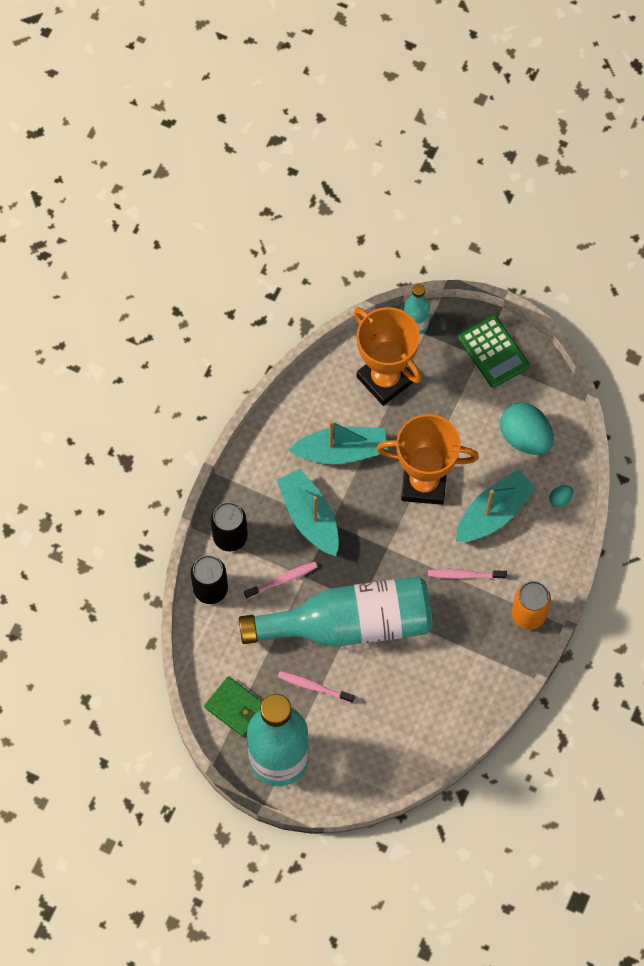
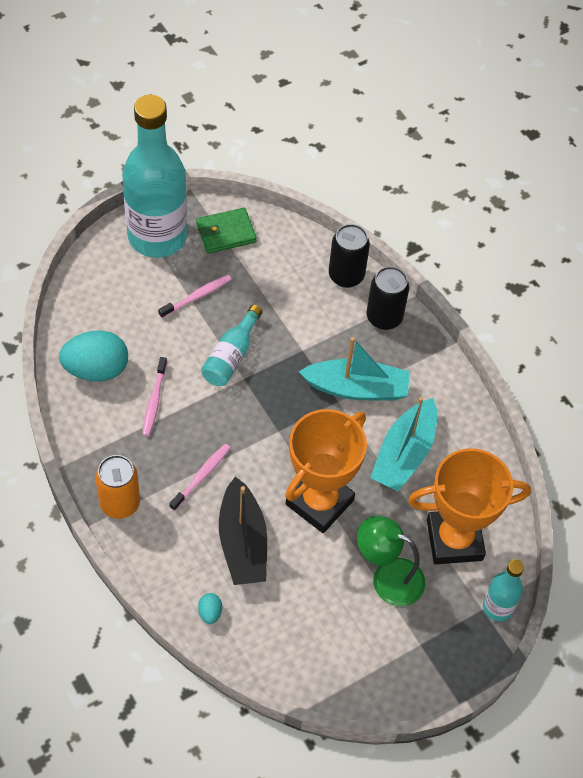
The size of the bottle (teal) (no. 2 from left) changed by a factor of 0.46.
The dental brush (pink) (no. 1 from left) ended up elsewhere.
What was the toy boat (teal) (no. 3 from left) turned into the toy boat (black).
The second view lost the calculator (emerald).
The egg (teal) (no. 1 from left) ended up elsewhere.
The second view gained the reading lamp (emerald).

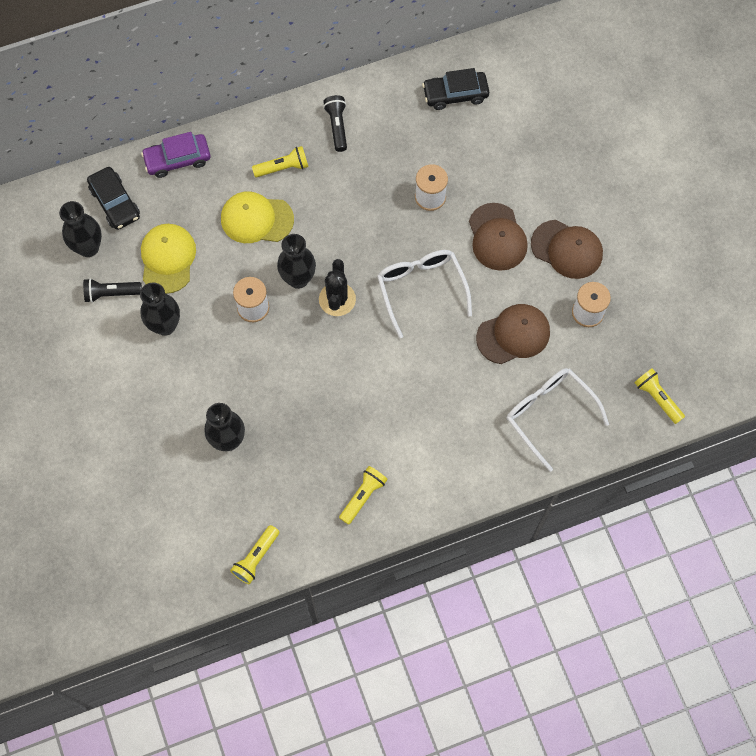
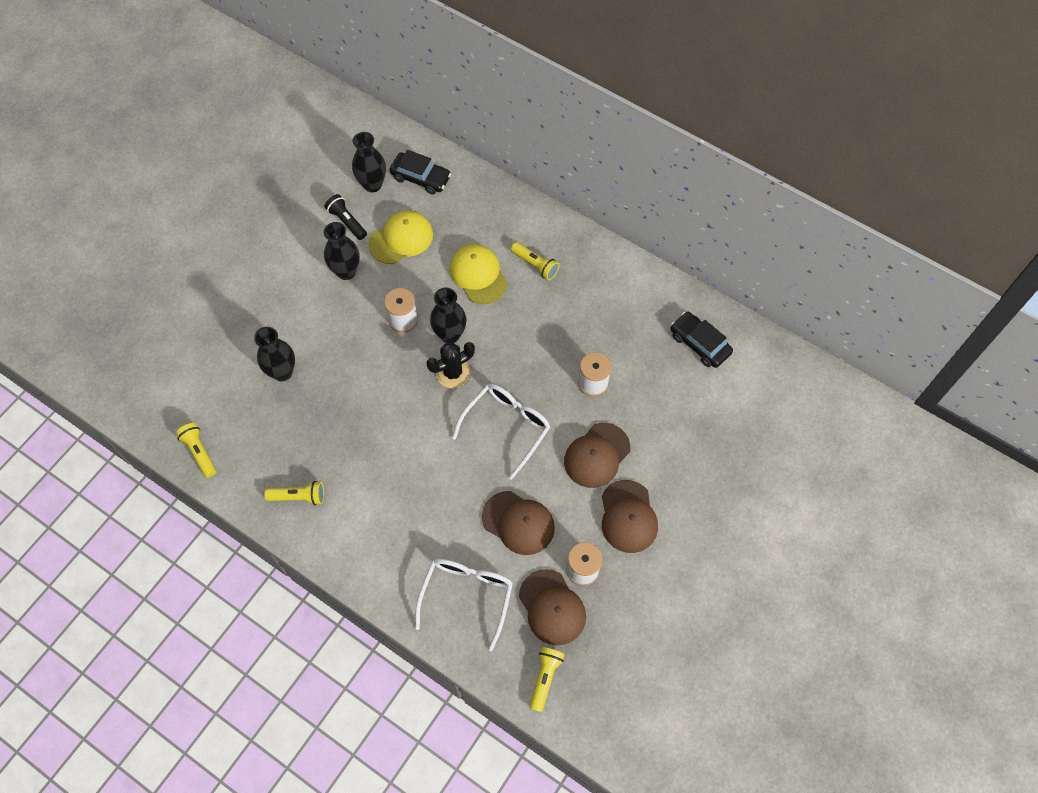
The car (black) (no. 1 from left) ended up facing another way, 90 degrees counterclockwise from before.
The second view lost the car (royal purple).
The torch (yellow) (no. 1 from left) ended up facing another way, 60 degrees clockwise from before.
The second view lost the torch (black) (no. 2 from left).
The second view gained the peaked cap (brown) (no. 2 from left).

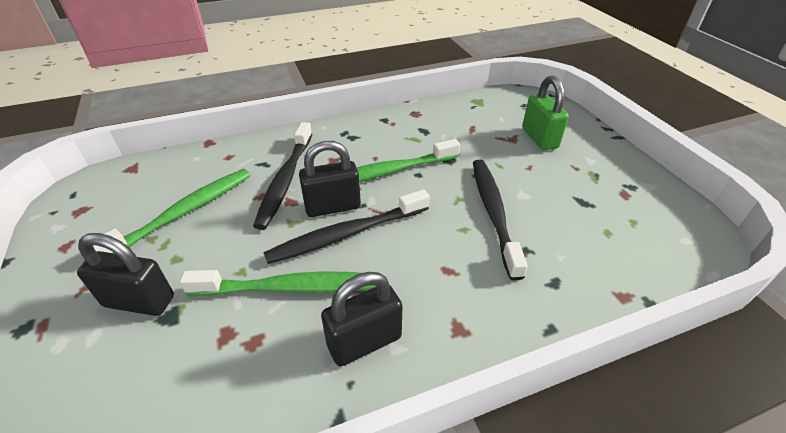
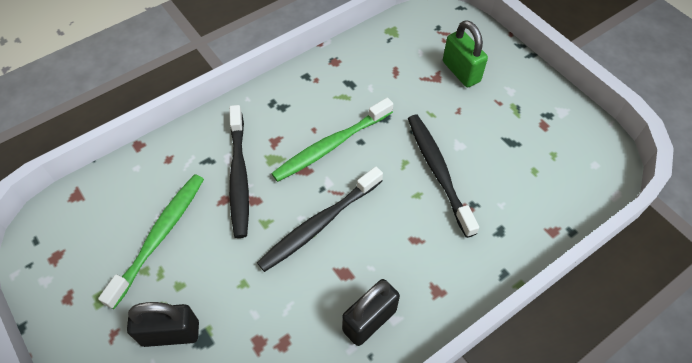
The second view lost the dental brush (emerald) (no. 2 from left).
The second view lost the padlock (black) (no. 2 from left).

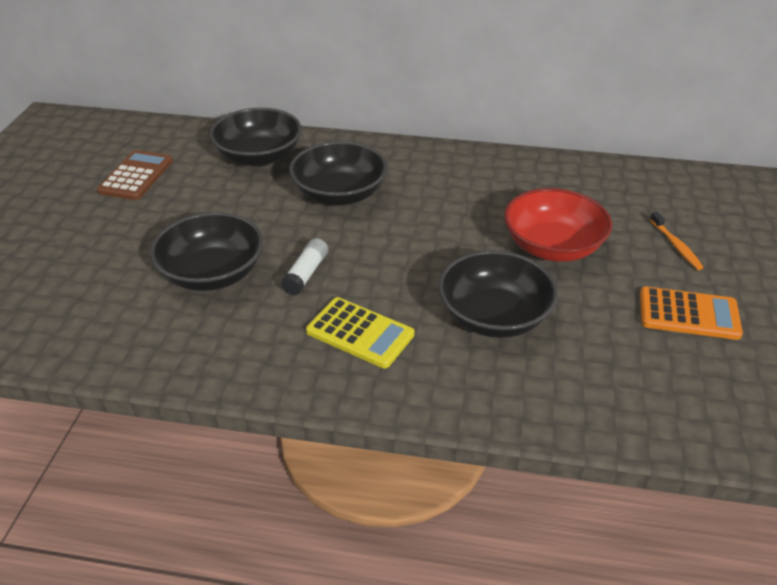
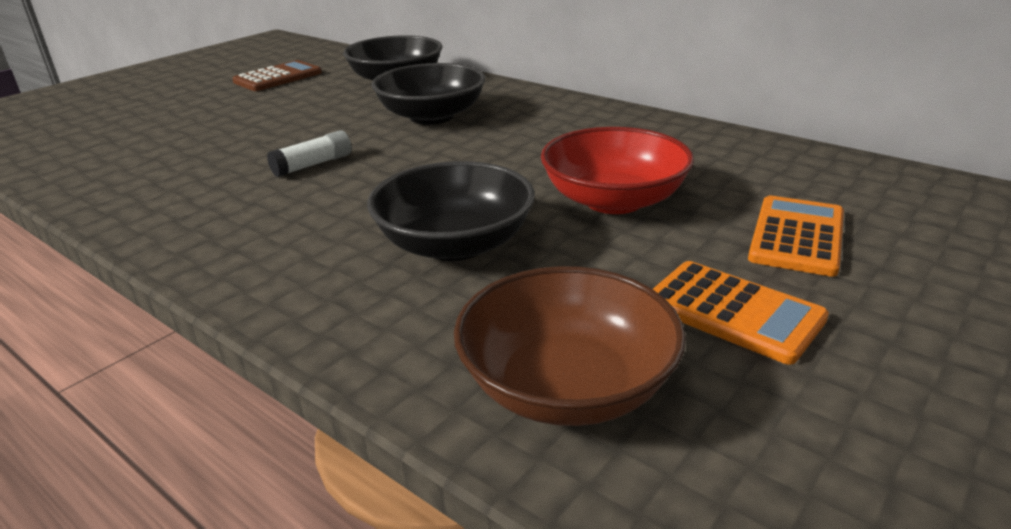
The second view lost the deep dish (black) (no. 1 from left).
The second view lost the calculator (yellow).
Where the dental brush (orange) stood, the calculator (orange) (no. 2 from left) came to stand.
The second view gained the deep dish (brown).

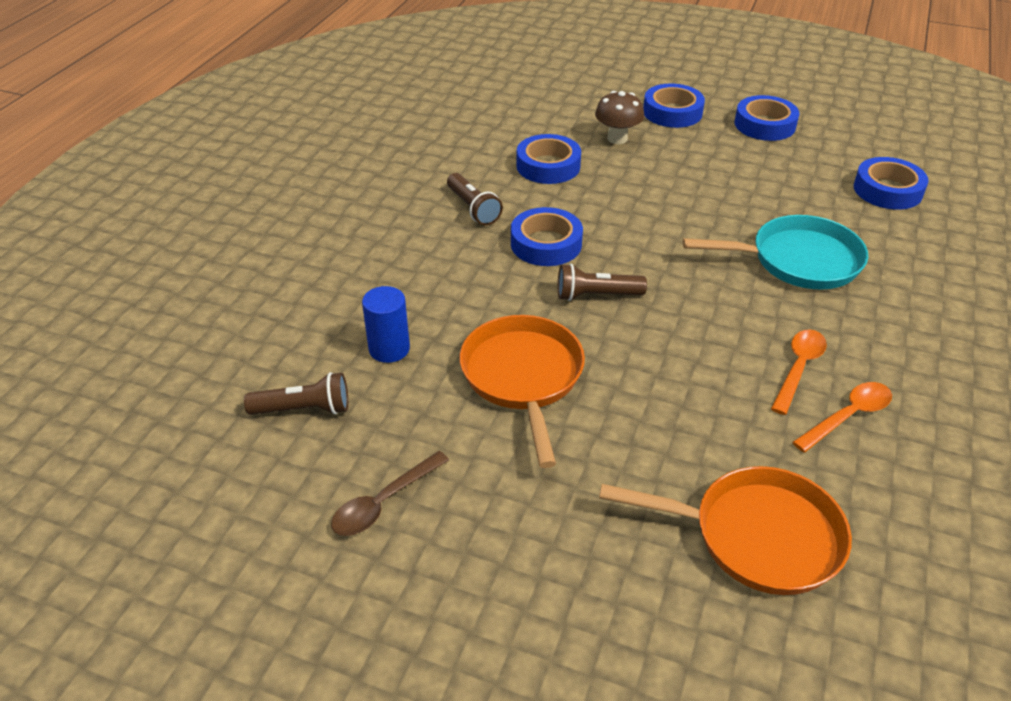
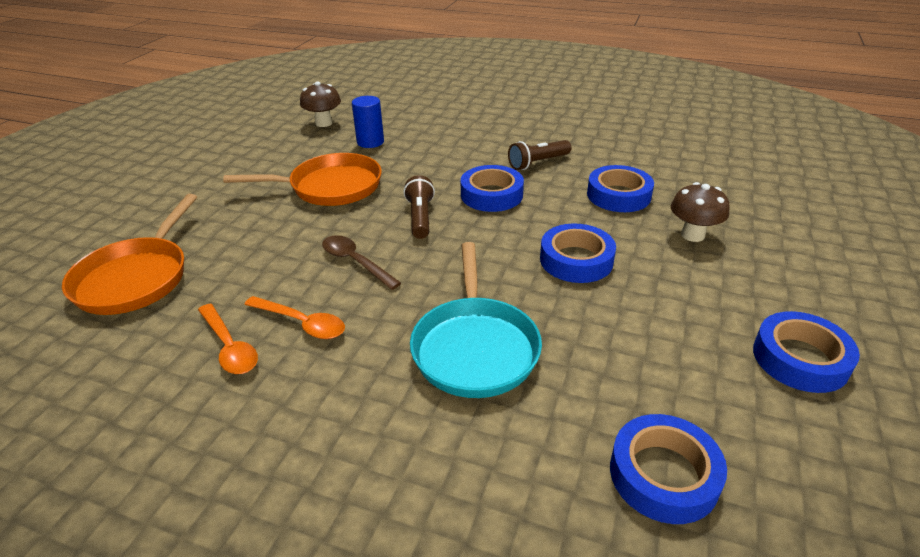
Where the torch (brown) (no. 1 from left) stood, the fungus (brown) (no. 1 from left) came to stand.
The tablespoon (brown) ended up elsewhere.
The roll of tape (royal blue) (no. 3 from left in the first image) ended up elsewhere.

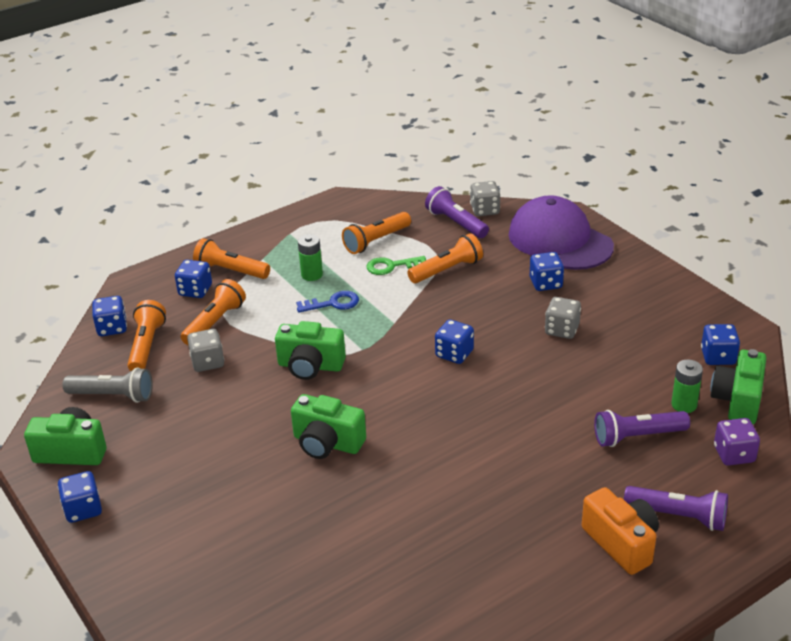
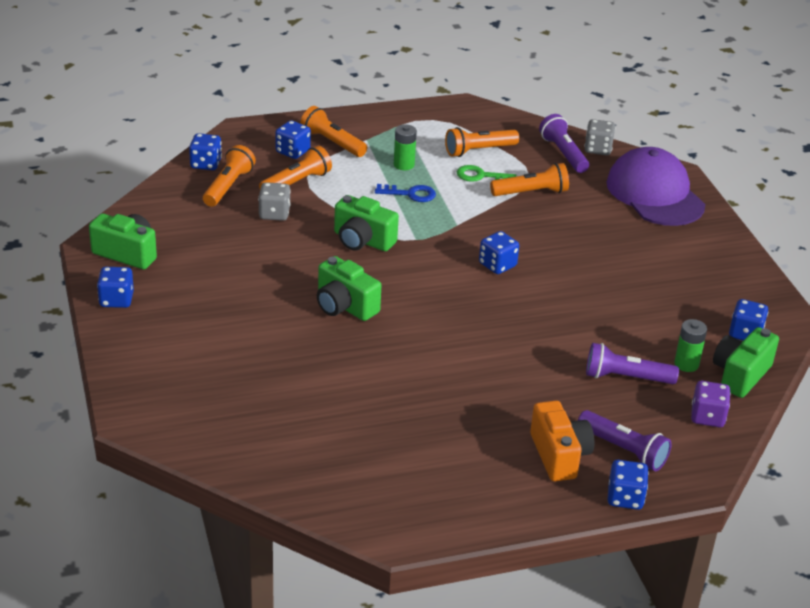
The second view lost the torch (gray).
The game die (royal blue) (no. 5 from left) ended up elsewhere.
The second view lost the game die (gray) (no. 3 from left).

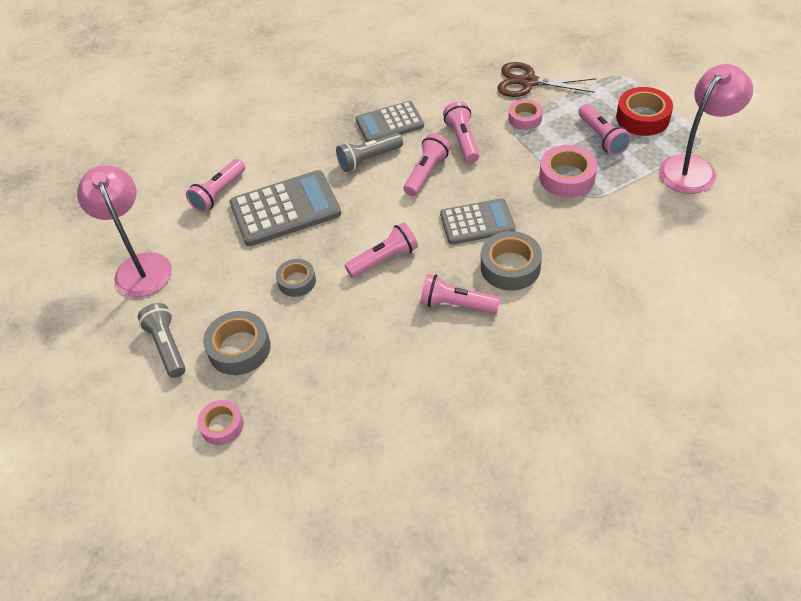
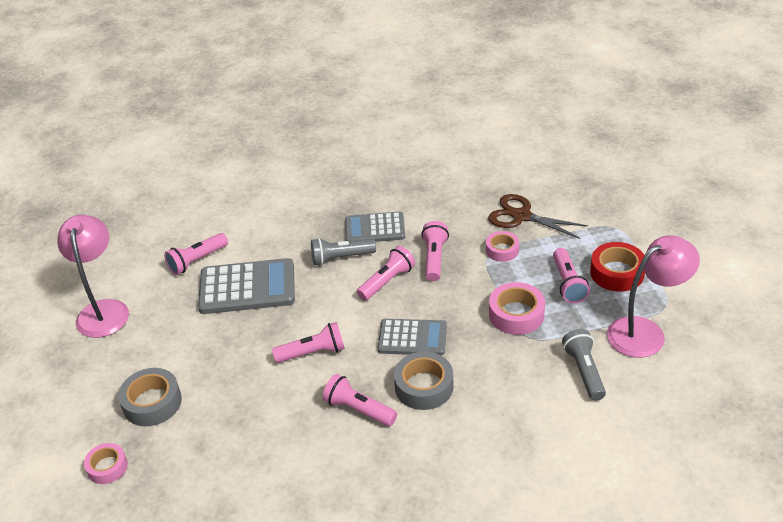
The torch (gray) (no. 1 from left in the first image) ended up elsewhere.
The second view lost the roll of tape (gray) (no. 2 from left).

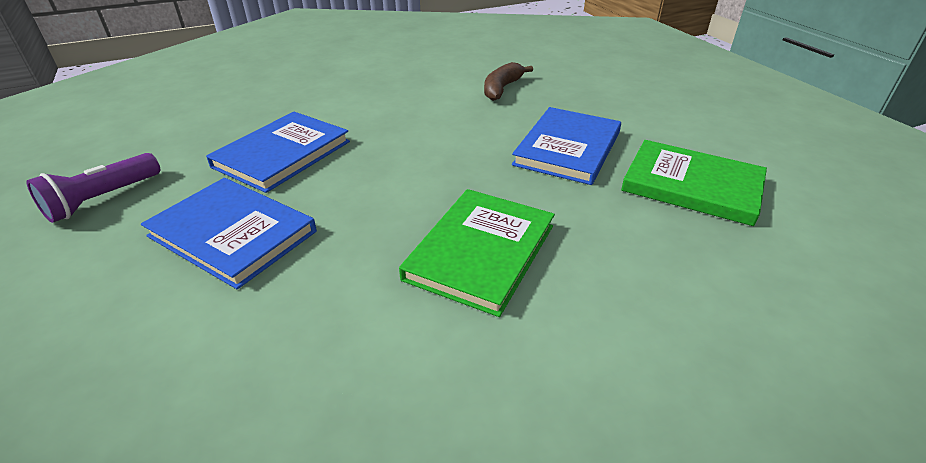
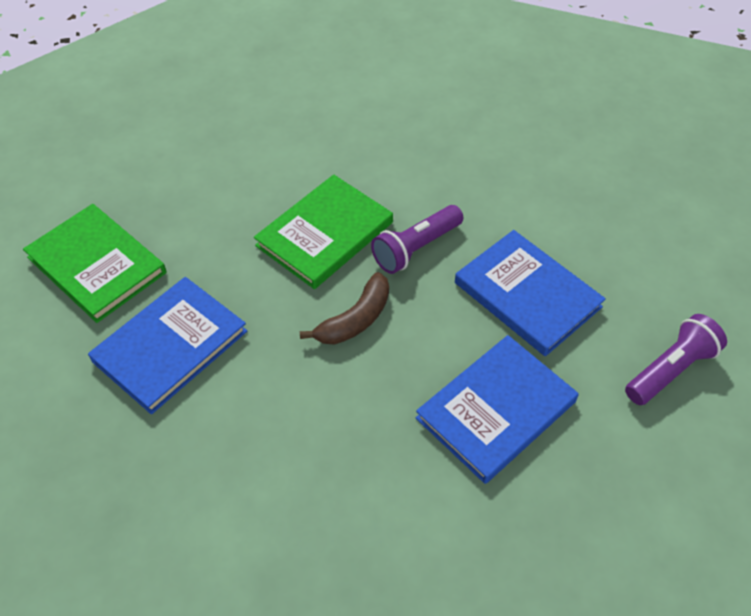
The banana fruit (brown) ended up elsewhere.
The second view gained the torch (royal purple) (no. 1 from left).

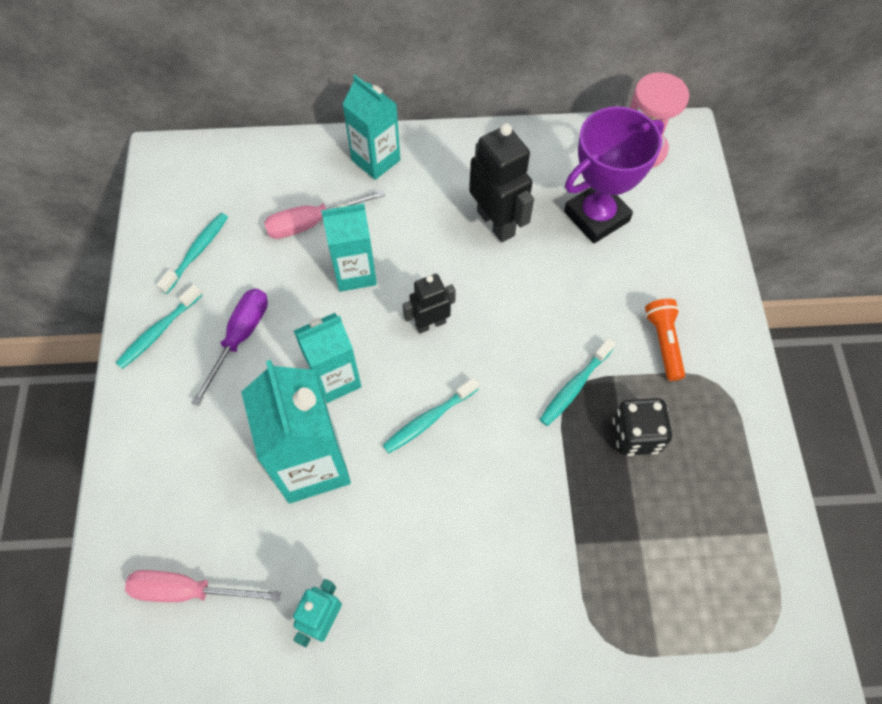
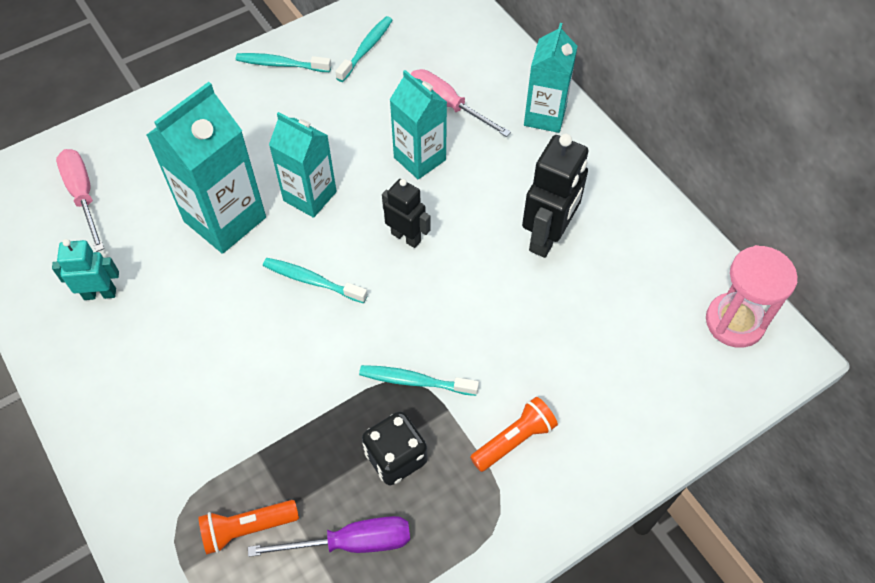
The dental brush (teal) (no. 2 from left in the first image) ended up facing another way, 60 degrees counterclockwise from before.
The flat screwdriver (royal purple) ended up elsewhere.
The second view lost the award cup (royal purple).
The second view gained the torch (orange) (no. 1 from left).

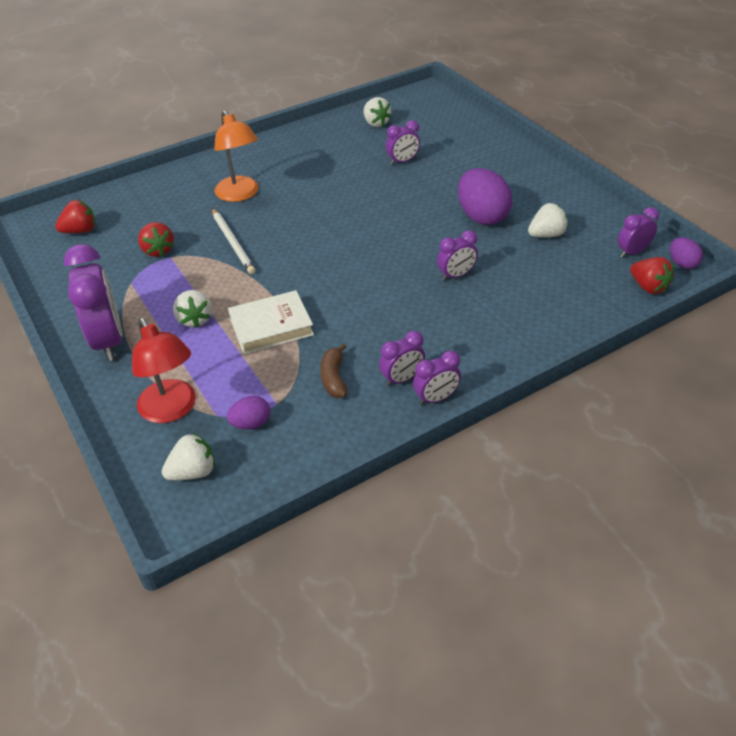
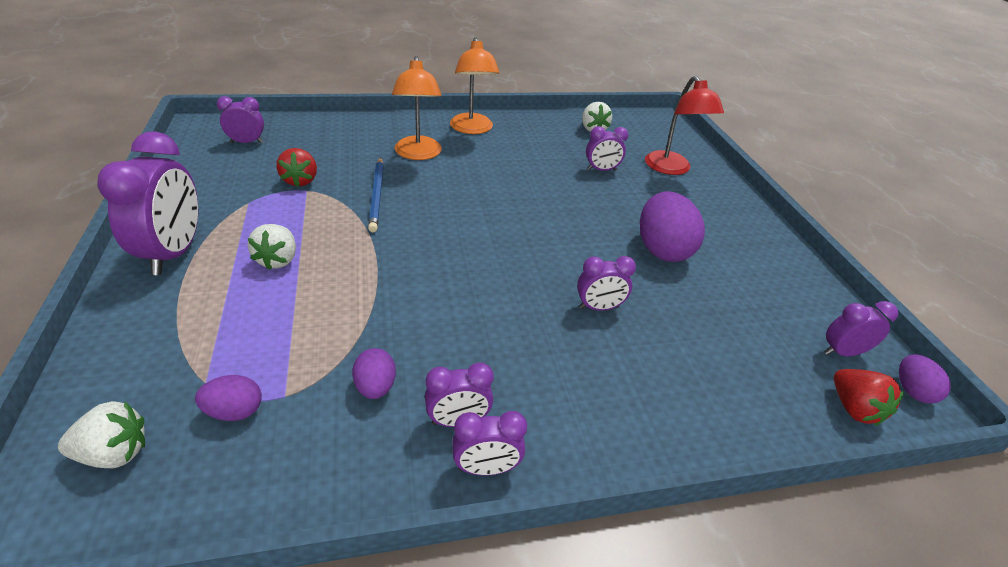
Where the strawberry (scarlet) (no. 1 from left) stood, the clock (royal purple) (no. 2 from left) came to stand.
The reading lamp (scarlet) ended up elsewhere.
What was the pencil (white) turned into the pencil (royal blue).
The second view lost the book (white).
Where the banana fruit (brown) stood, the egg (royal purple) (no. 2 from left) came to stand.
The second view lost the strawberry (white) (no. 4 from left).
The second view gained the reading lamp (orange) (no. 2 from left).

